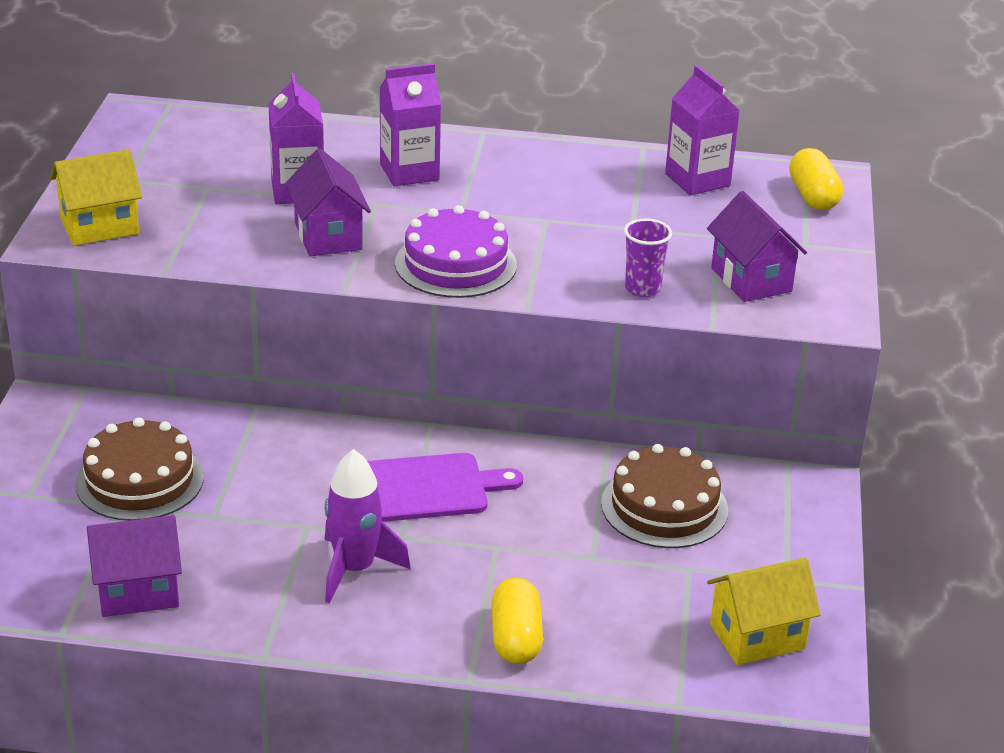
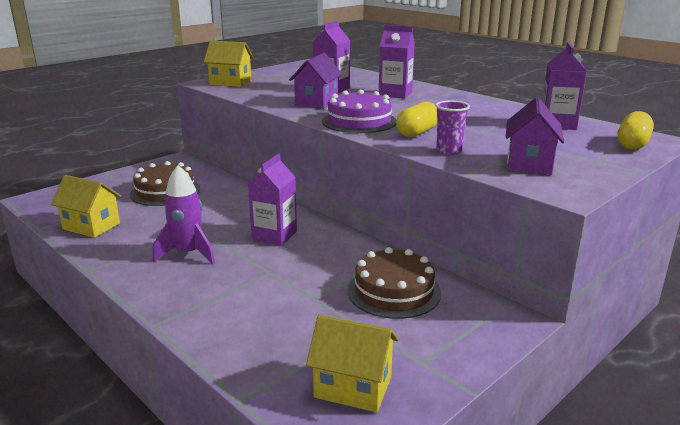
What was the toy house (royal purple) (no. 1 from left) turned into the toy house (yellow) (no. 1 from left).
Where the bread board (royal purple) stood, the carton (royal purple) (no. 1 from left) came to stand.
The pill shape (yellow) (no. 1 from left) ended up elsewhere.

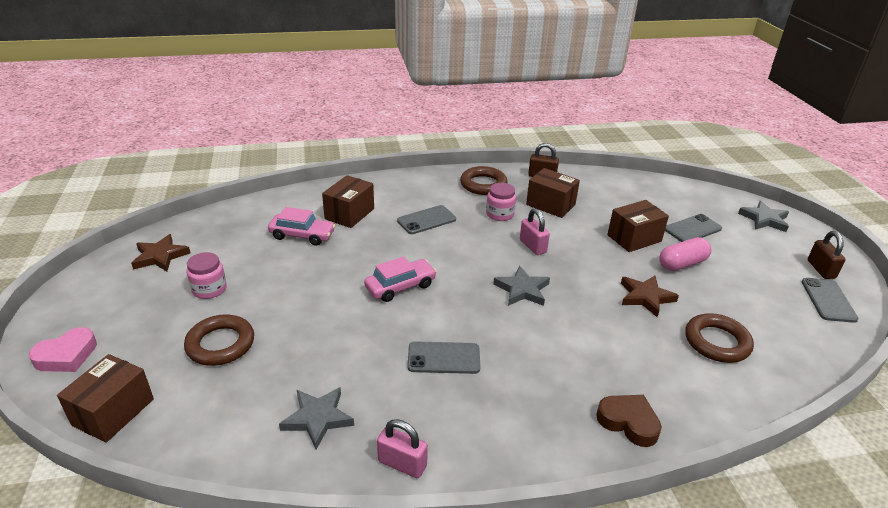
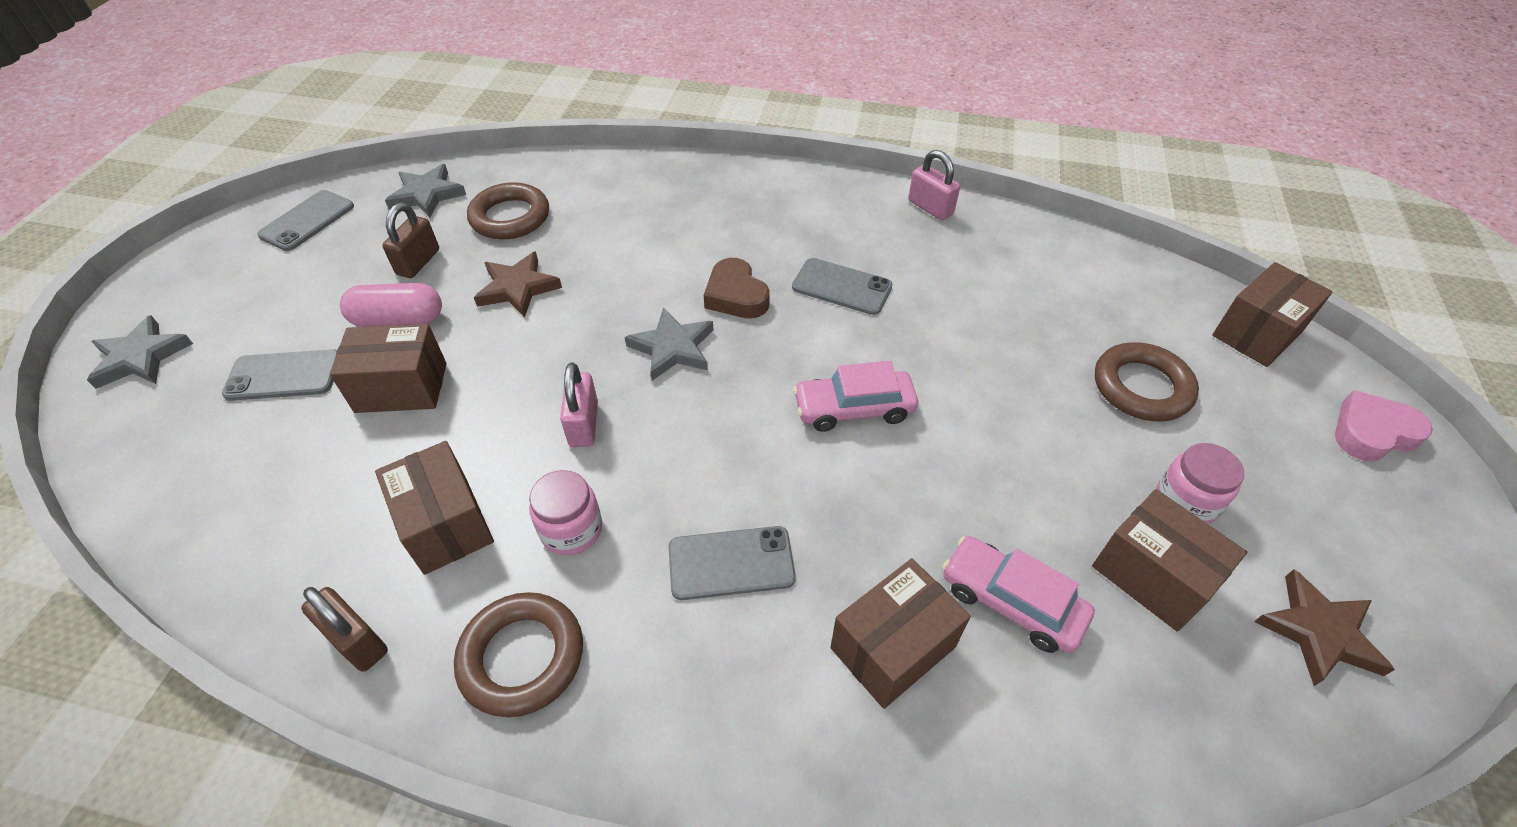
The star (gray) (no. 1 from left in the first image) ended up elsewhere.
The heart (brown) ended up elsewhere.
The padlock (brown) (no. 2 from left) ended up elsewhere.
The second view gained the package (brown) (no. 4 from left).

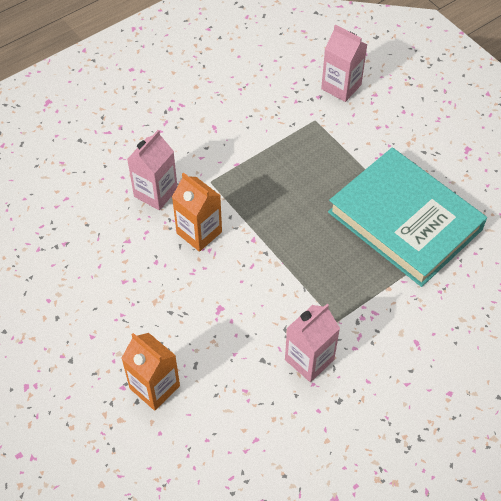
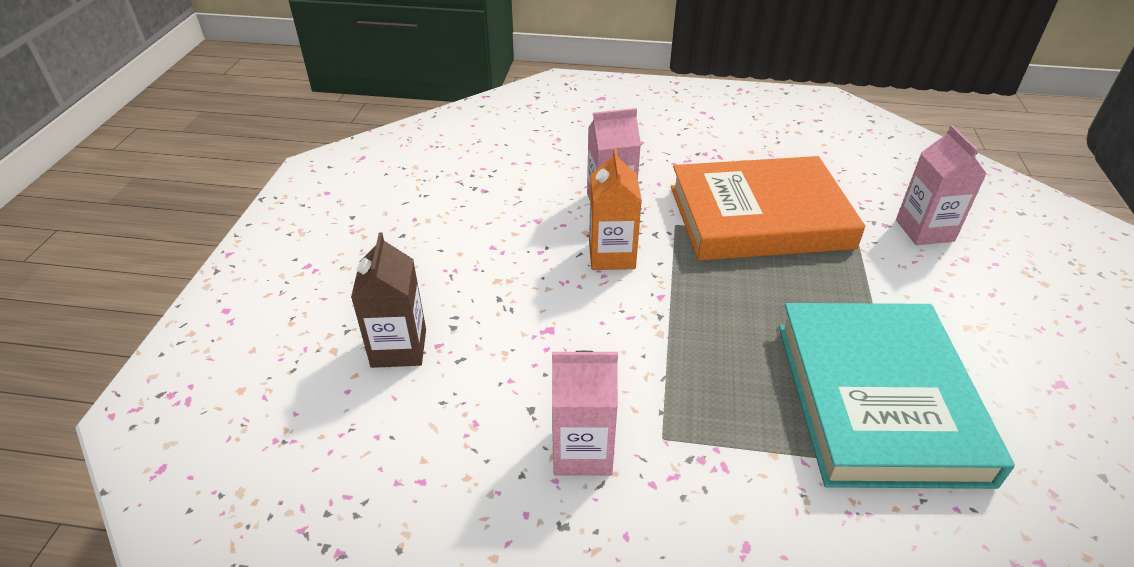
What was the carton (orange) (no. 1 from left) turned into the carton (brown).
The second view gained the book (orange).

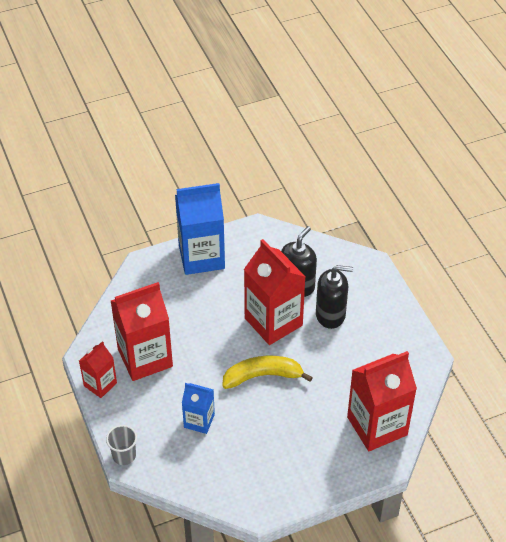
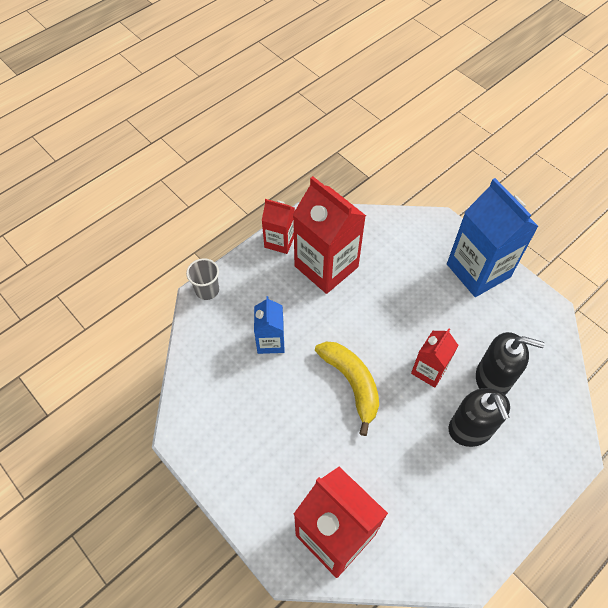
The size of the carton (scarlet) (no. 3 from left in the first image) changed by a factor of 0.54.

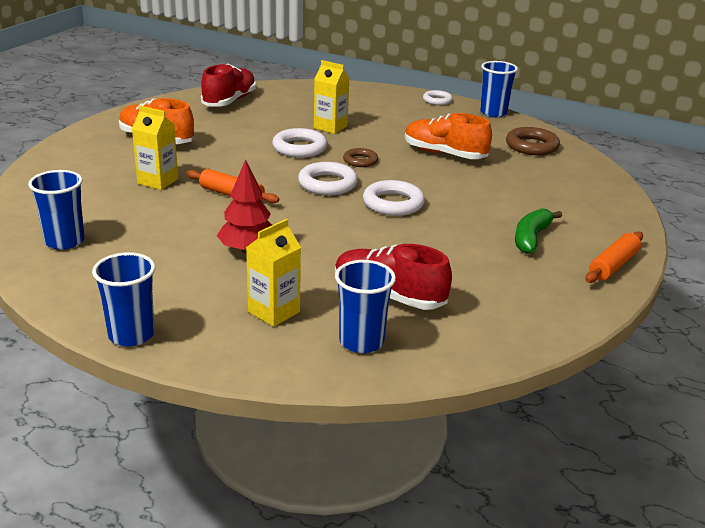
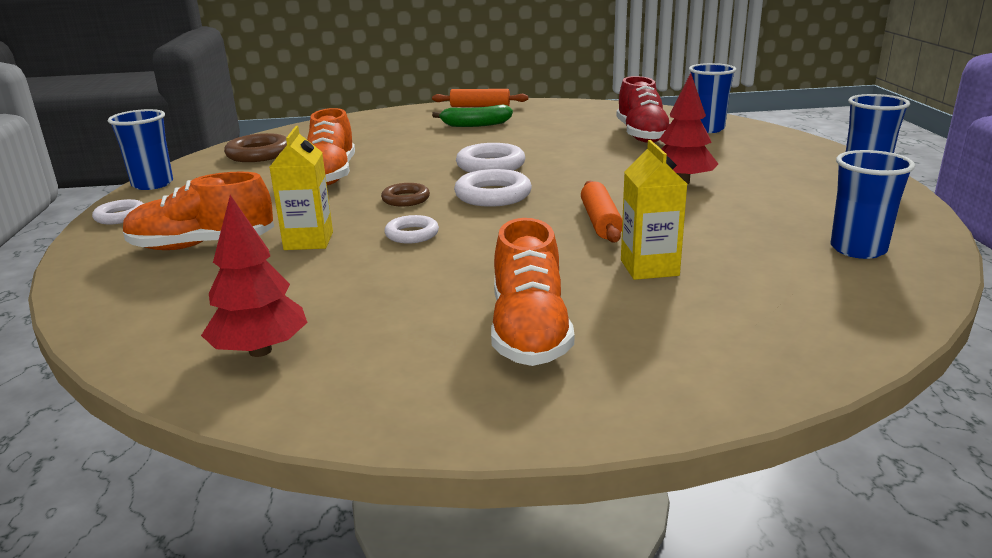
Where the lace-up shoe (scarlet) (no. 1 from left) stood, the tree (scarlet) (no. 1 from left) came to stand.
The second view lost the carton (yellow) (no. 2 from left).
The size of the torus (white) (no. 1 from left in the first image) changed by a factor of 0.62.
The second view gained the lace-up shoe (orange) (no. 1 from left).

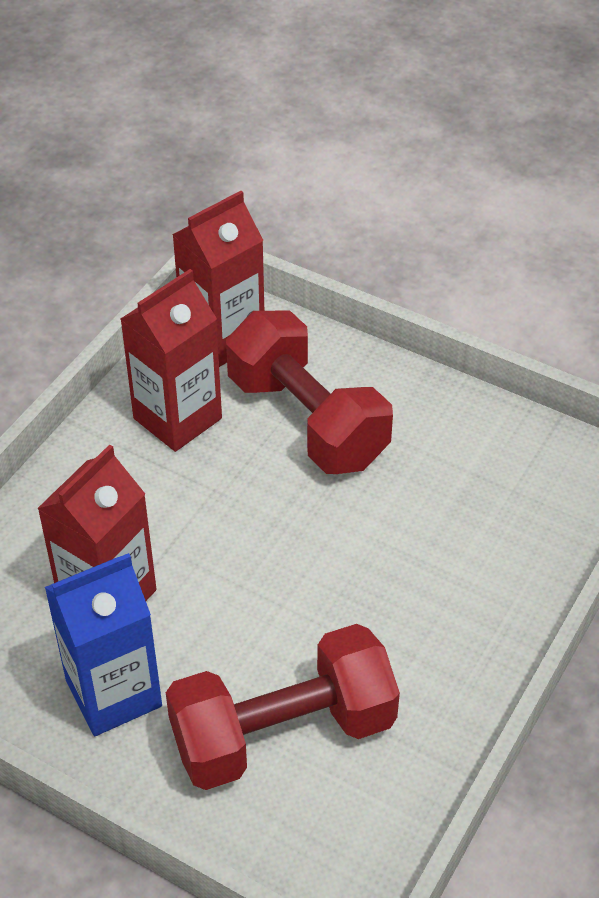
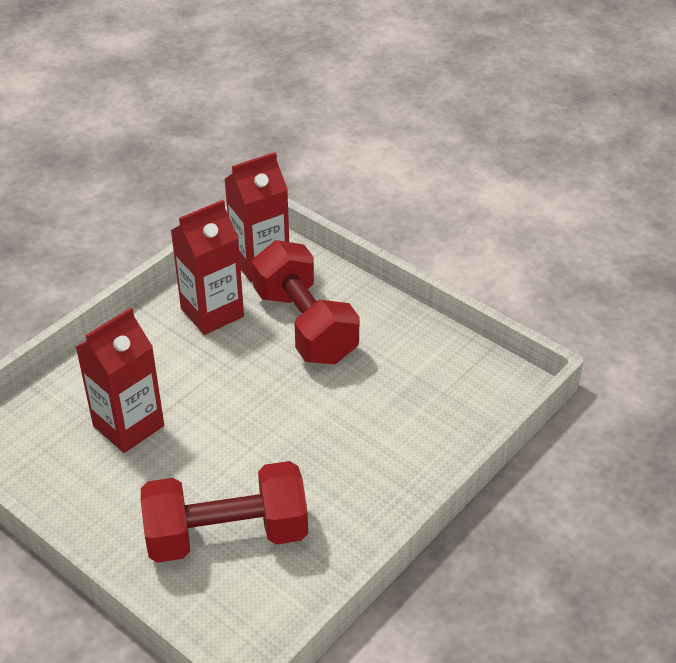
The second view lost the carton (royal blue).

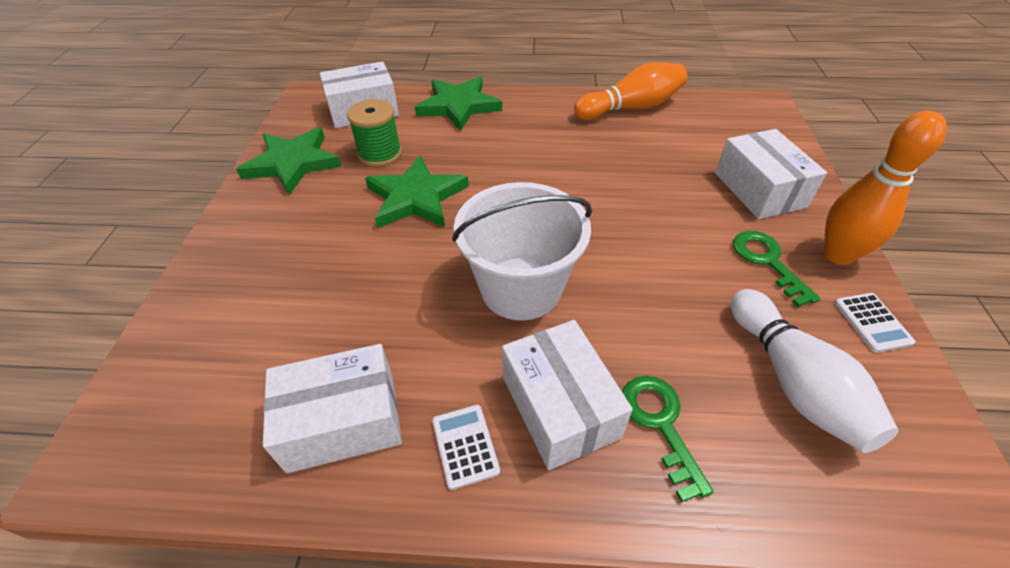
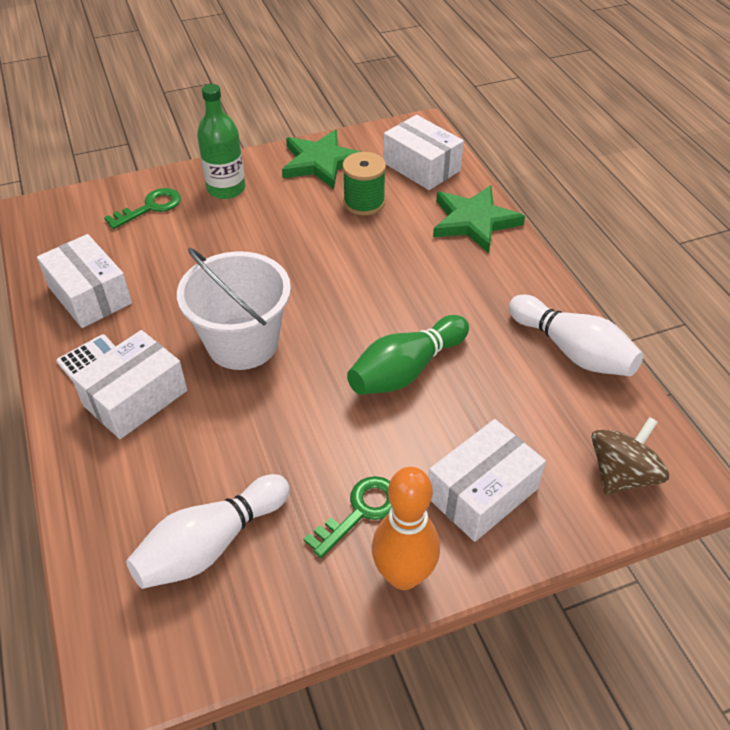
The second view lost the star (emerald) (no. 2 from left).
What was the tenpin (orange) (no. 1 from left) turned into the tenpin (white) (no. 2 from left).
The door key (emerald) (no. 1 from left) ended up elsewhere.
The second view lost the calculator (white) (no. 2 from left).
The second view gained the bottle (emerald).
The second view gained the tenpin (emerald).
The second view gained the toy top (brown).

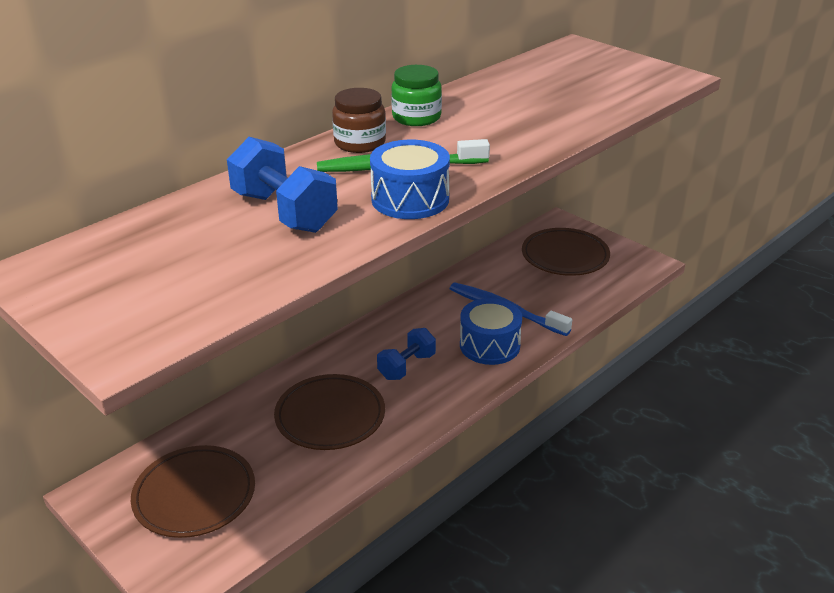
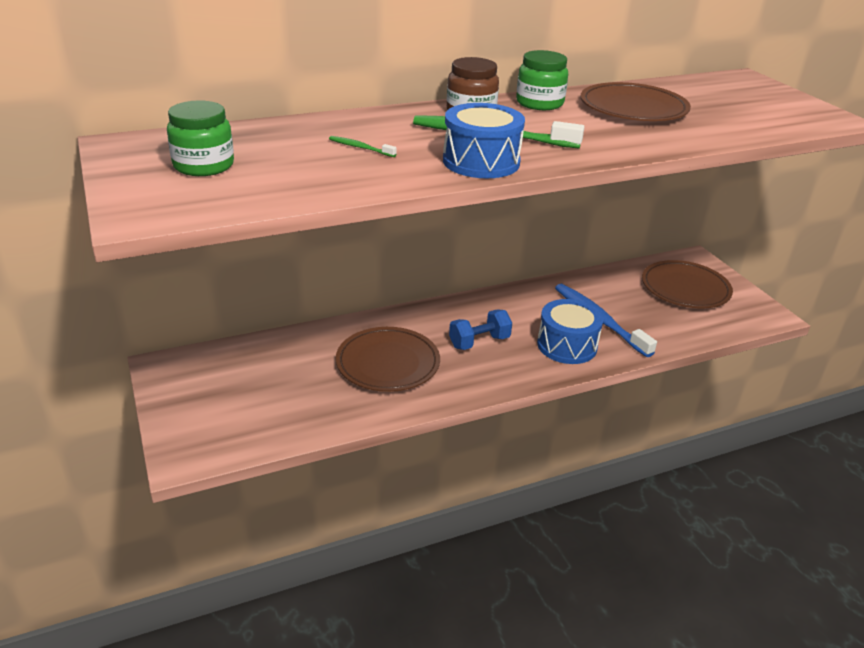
The plate (brown) (no. 1 from left in the first image) ended up elsewhere.
Where the free weight (royal blue) (no. 1 from left) stood, the dental brush (emerald) (no. 1 from left) came to stand.
The second view gained the jar (emerald) (no. 1 from left).

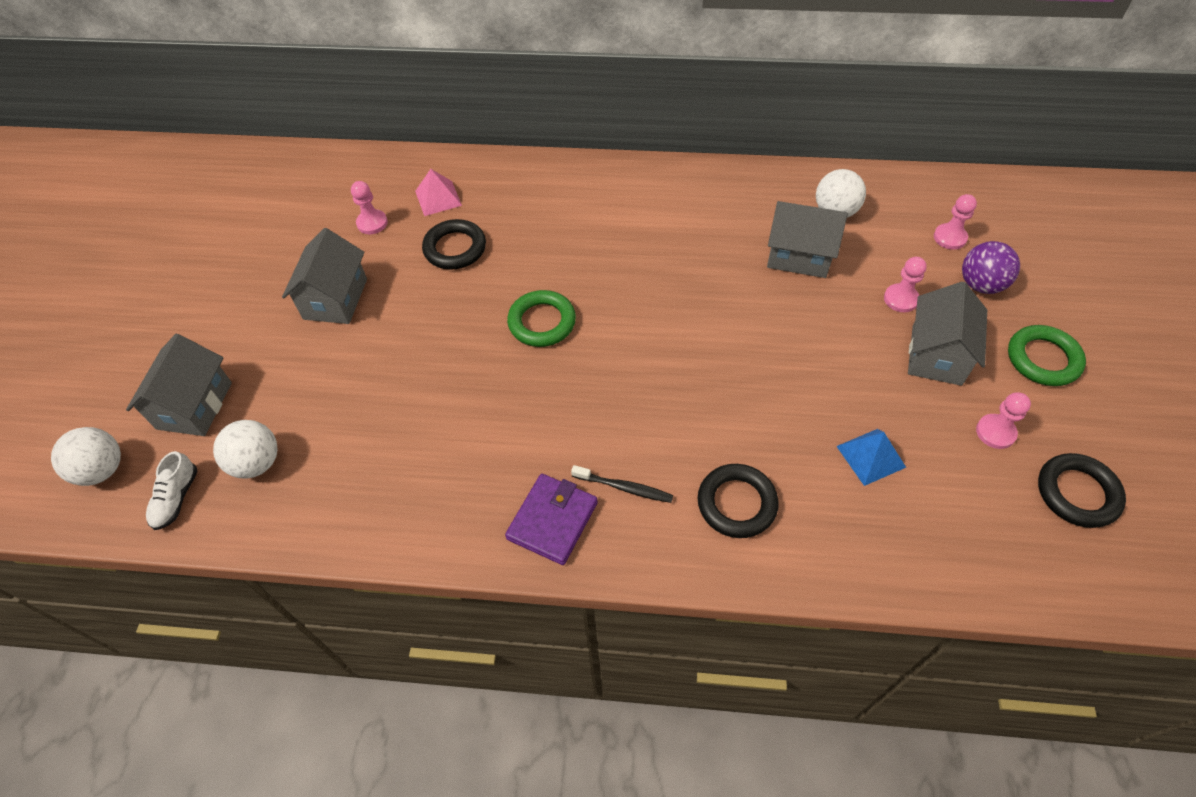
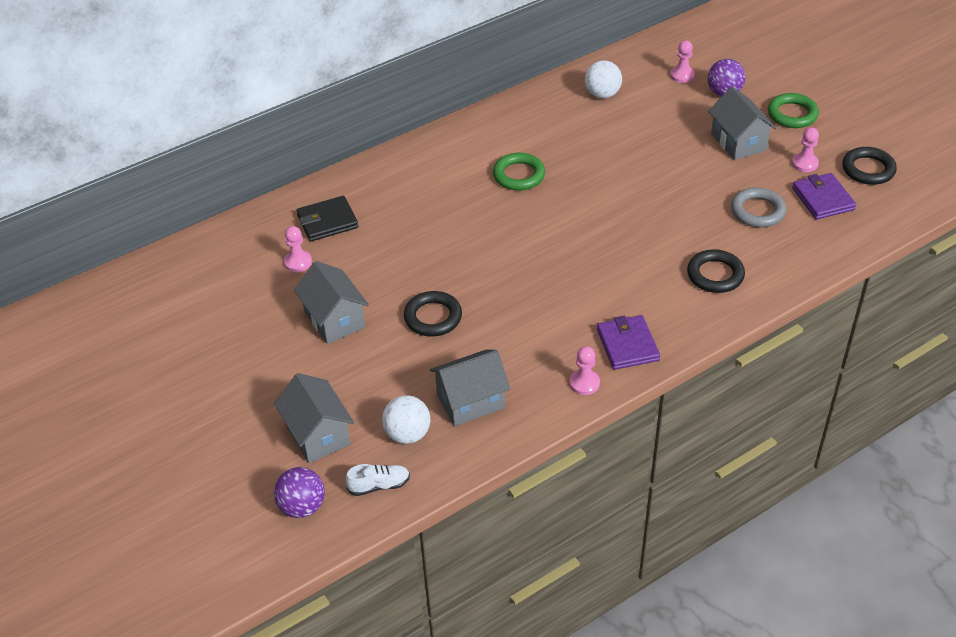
What was the play ball (white) (no. 1 from left) turned into the play ball (royal purple) (no. 1 from left).
The lace-up shoe (white) ended up facing another way, 75 degrees counterclockwise from before.
Where the pyramid shape (pink) stood, the billfold (black) came to stand.
The torus (black) (no. 1 from left) ended up elsewhere.
The torus (emerald) (no. 1 from left) ended up elsewhere.
The second view lost the dental brush (black).
The toy house (gray) (no. 3 from left) ended up elsewhere.
Where the pyramid shape (royal blue) stood, the torus (gray) came to stand.
The pawn (pink) (no. 2 from left) ended up elsewhere.
The second view gained the billfold (royal purple) (no. 2 from left).

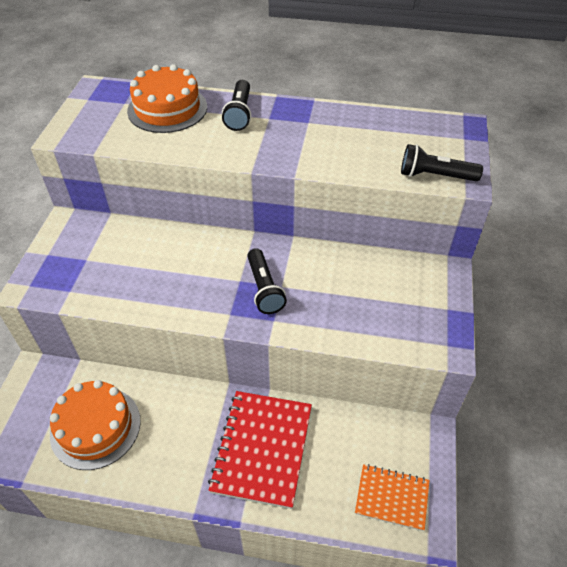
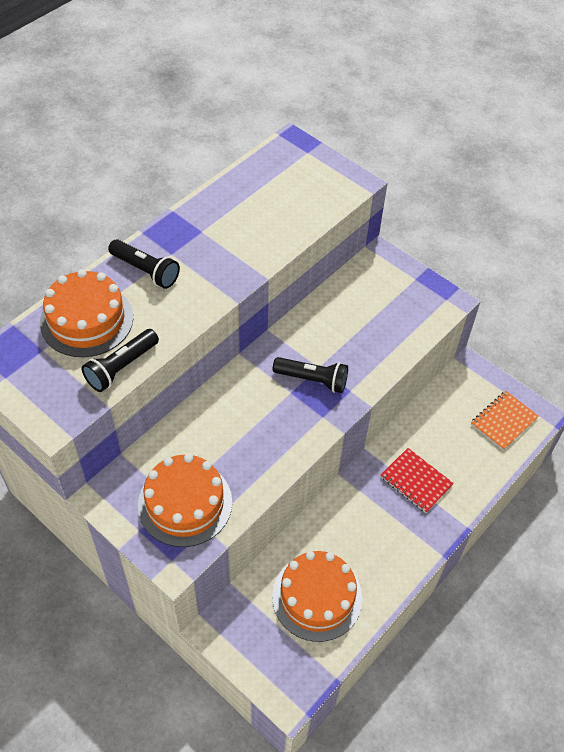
The size of the notepad (scarlet) changed by a factor of 0.59.
The torch (black) (no. 3 from left in the first image) ended up elsewhere.
The second view gained the layer cake (orange) (no. 2 from left).

